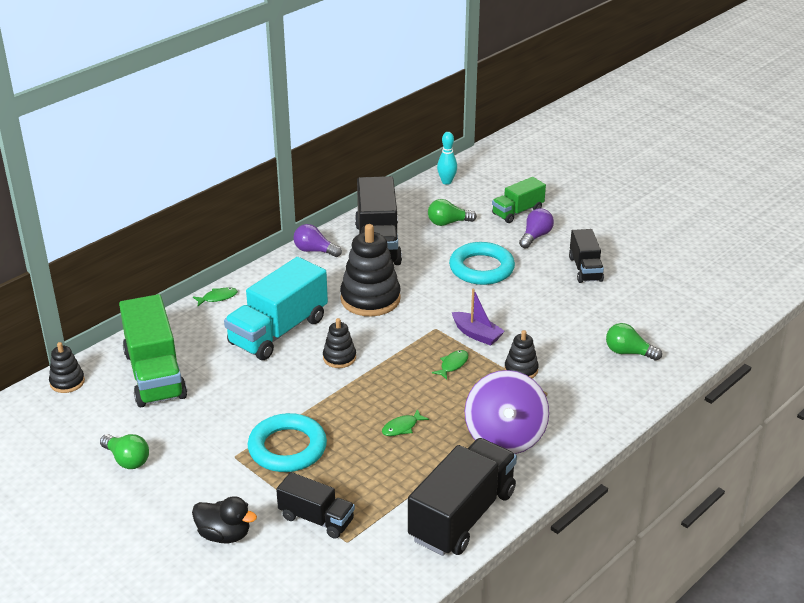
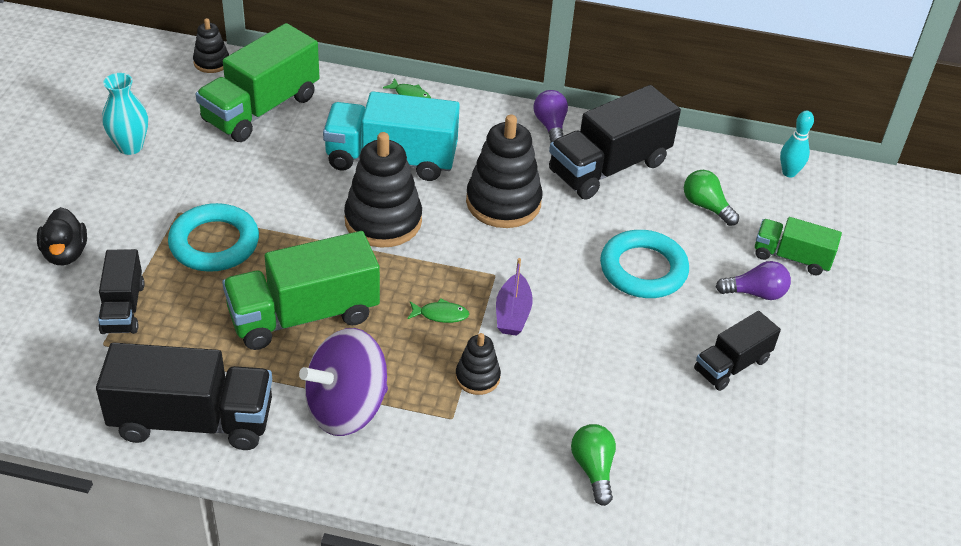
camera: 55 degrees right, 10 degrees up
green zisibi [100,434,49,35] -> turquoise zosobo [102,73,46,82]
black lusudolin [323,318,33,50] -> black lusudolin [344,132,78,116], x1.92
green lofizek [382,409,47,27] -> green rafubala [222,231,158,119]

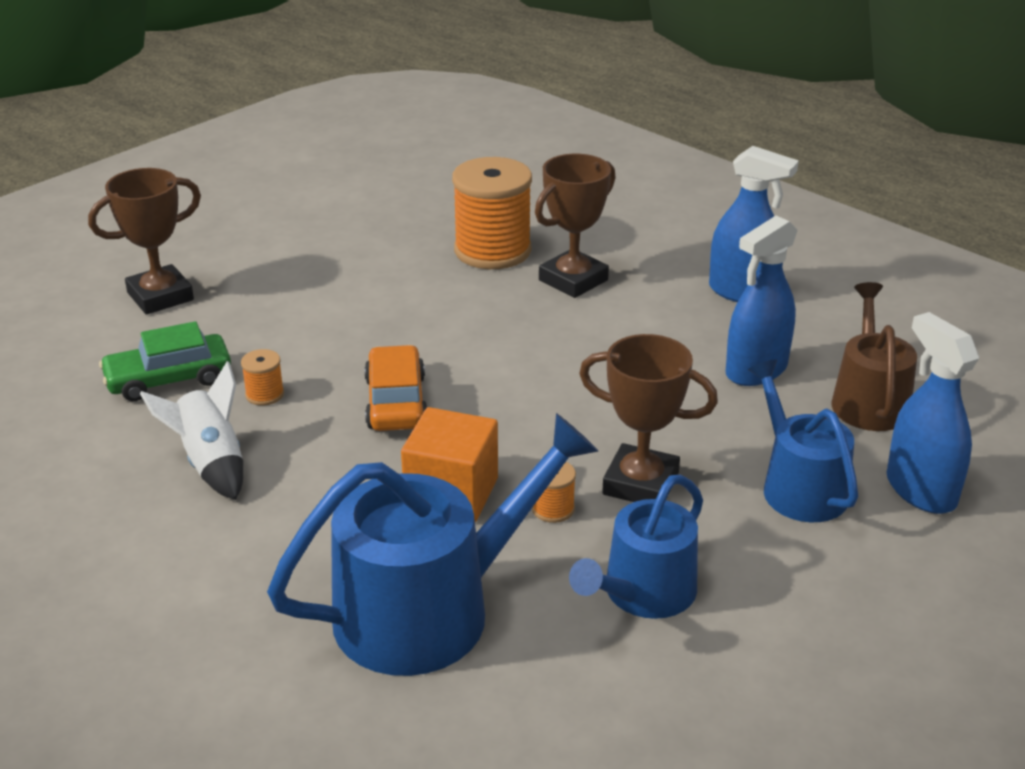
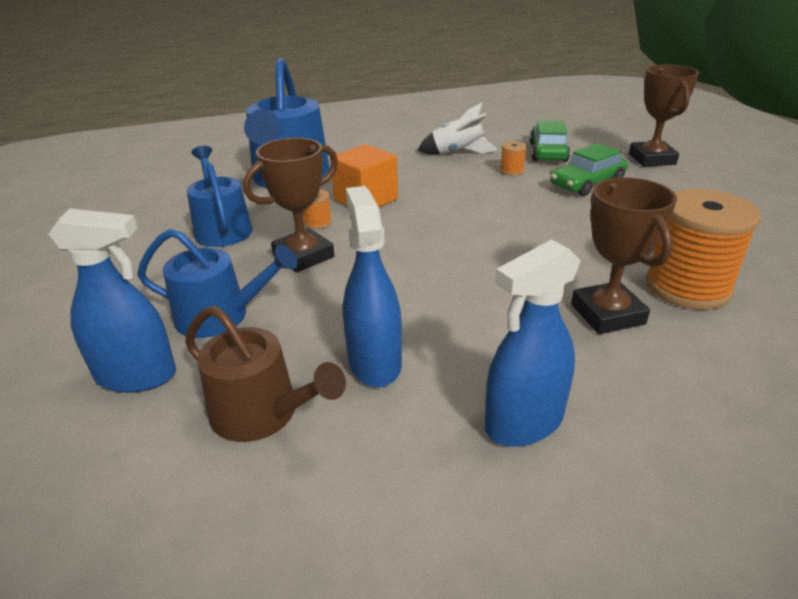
camera: 120 degrees right, 0 degrees up
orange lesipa [364,345,63,86] -> none
none -> green lesipa [550,143,78,53]

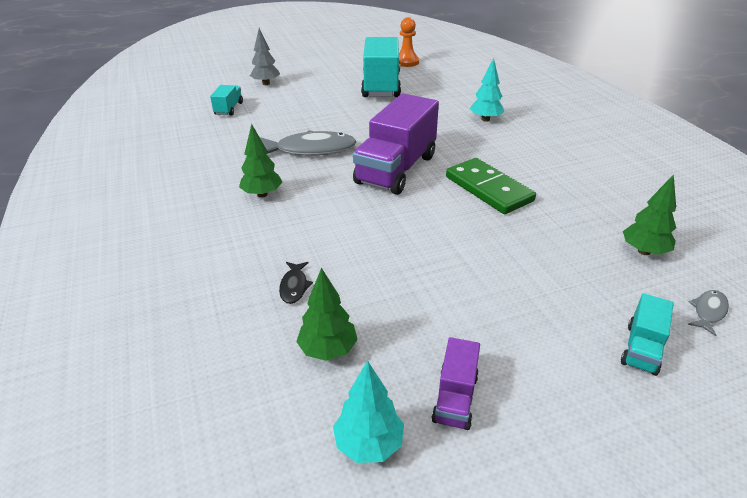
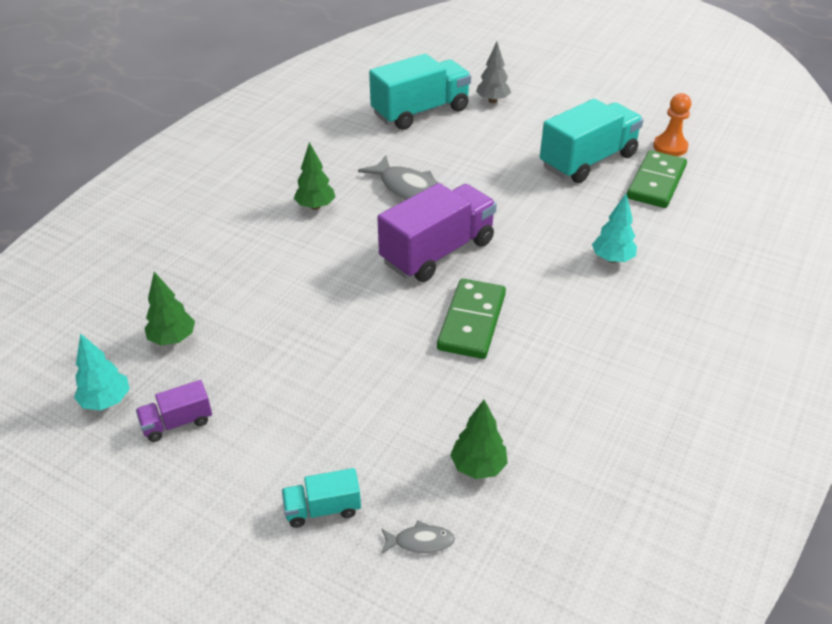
camera: 50 degrees right, 5 degrees up
turquoise rafubala [210,85,33,31] -> turquoise rafubala [369,54,102,76], x2.14
black lofizek [279,262,34,42] -> none
purple rafubala [353,94,86,101] -> purple rafubala [377,183,120,99], 150 degrees clockwise
none -> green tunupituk [627,150,60,58]

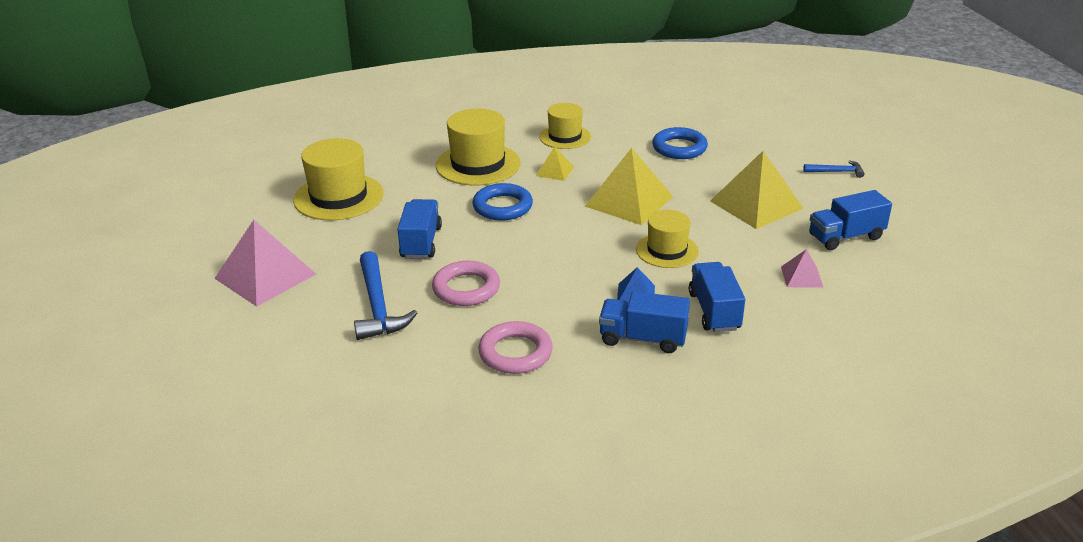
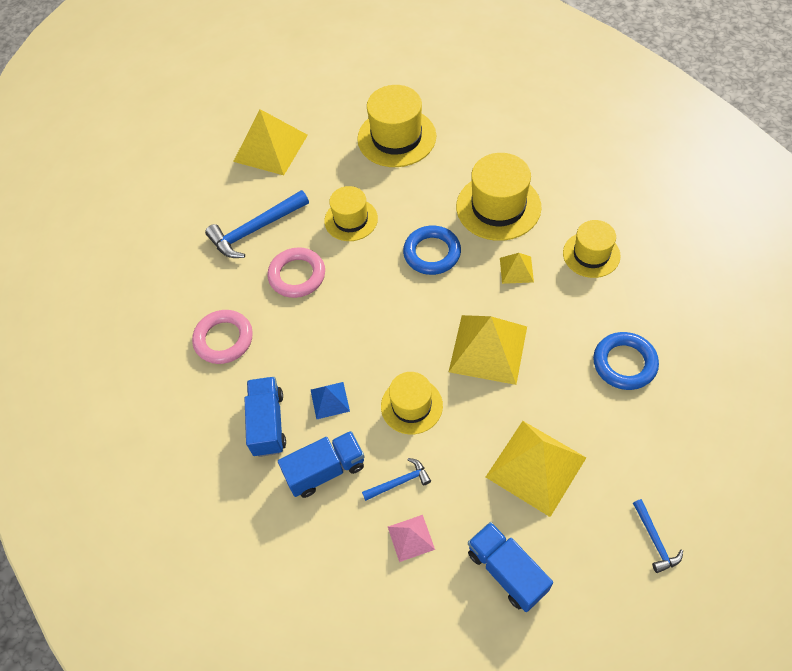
camera: 75 degrees right, 25 degrees up
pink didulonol [214,220,102,87] -> yellow didulonol [233,109,75,66]
blue rafubala [397,199,45,60] -> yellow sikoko [324,186,54,55]
none -> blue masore [362,458,69,43]

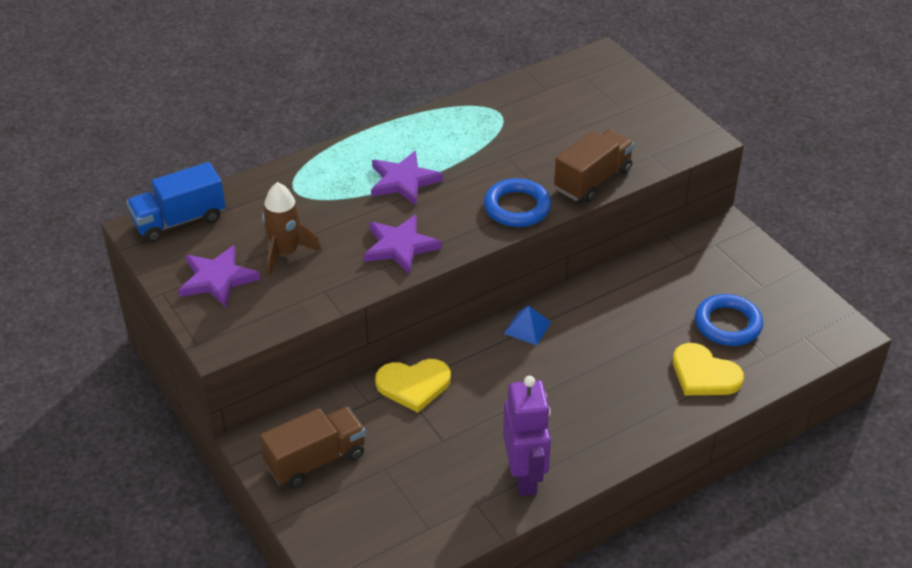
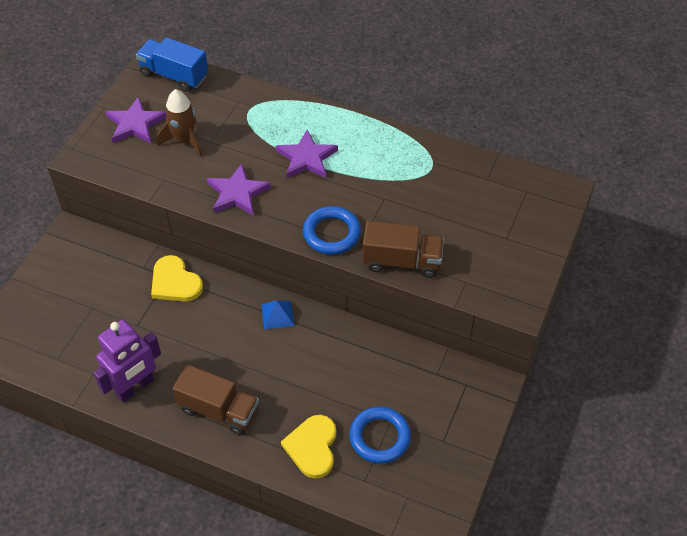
camera: 55 degrees right, 10 degrees up
brown rafubala [260,407,106,81] -> brown rafubala [172,365,87,70], relocated

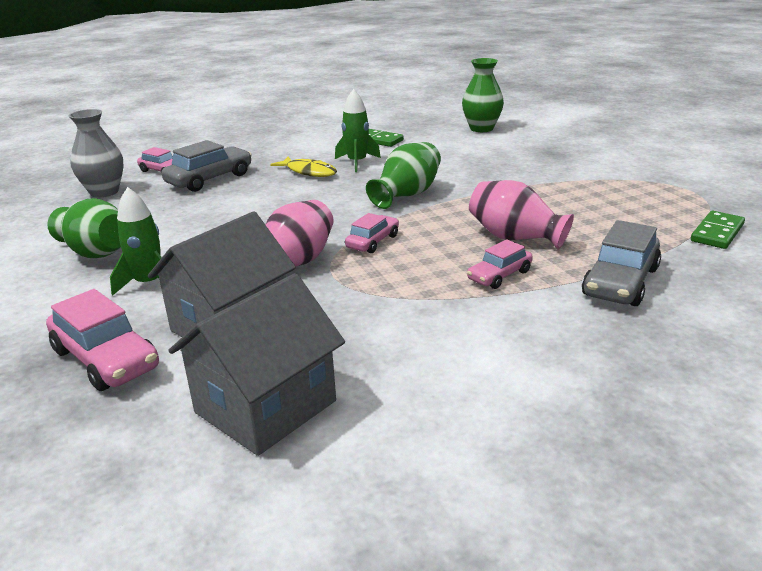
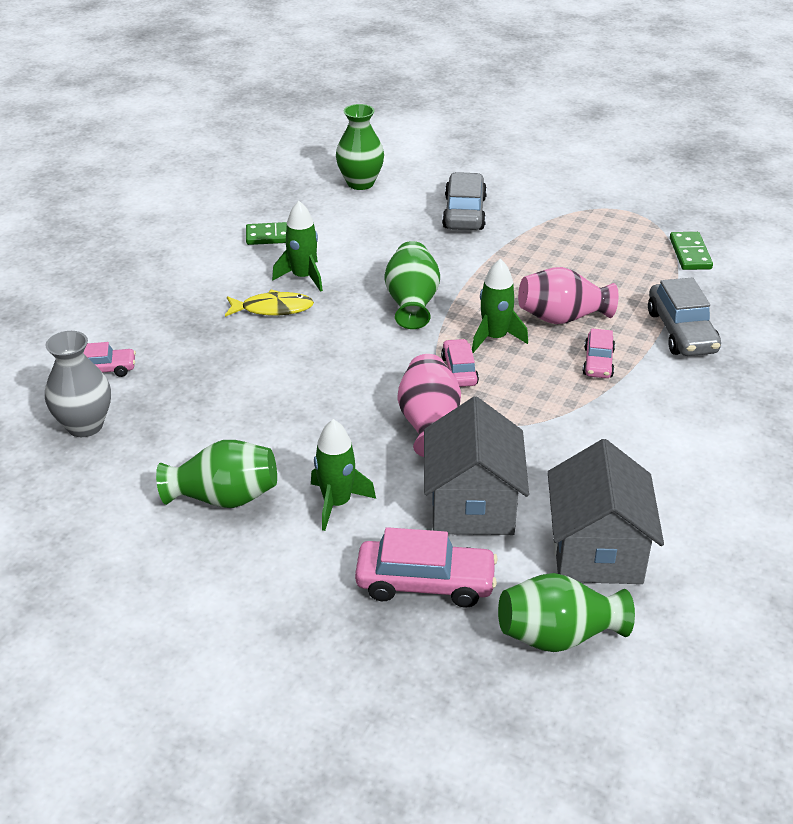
camera: 40 degrees left, 10 degrees up
grey lesipa [162,140,90,52] -> grey lesipa [442,172,45,58], relocated
none -> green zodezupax [472,259,56,94]
none -> green zosobo [498,573,137,79]

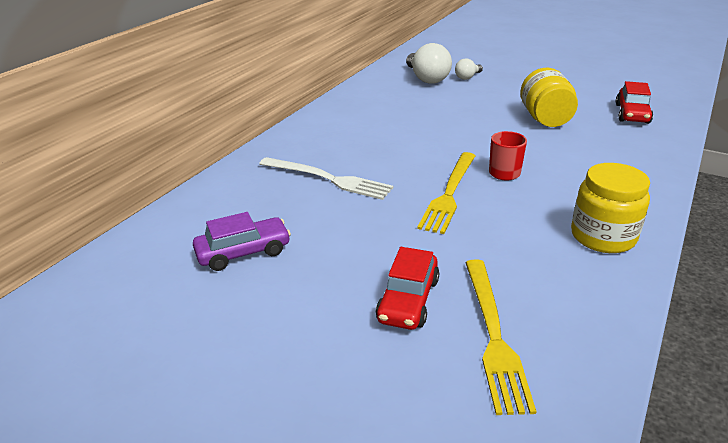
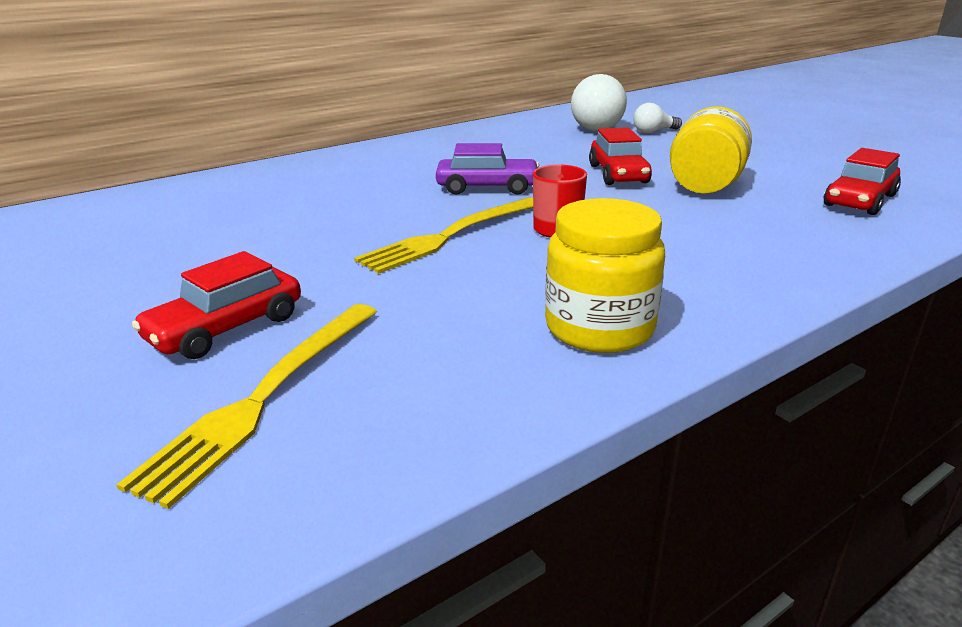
camera: 25 degrees right, 5 degrees down
purple lesipa [193,212,98,59] -> purple lesipa [436,143,103,52], relocated
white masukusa [259,157,134,43] -> none
none -> red lesipa [589,128,63,57]

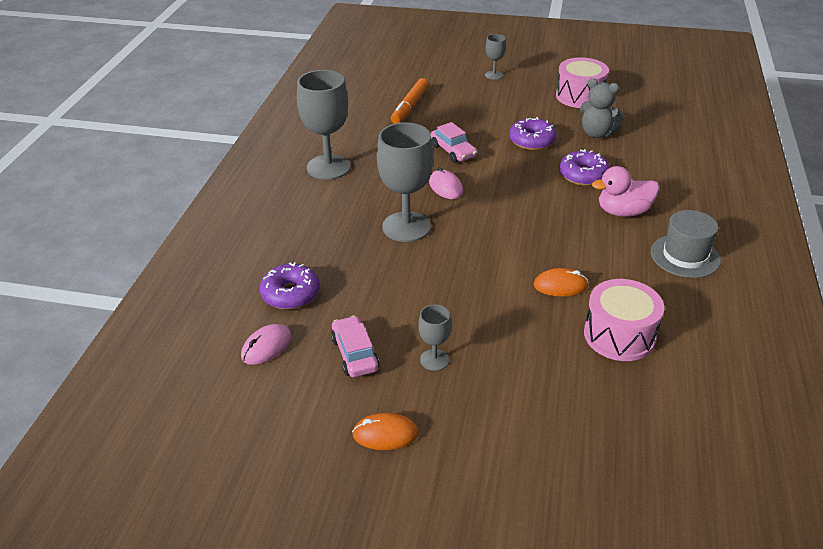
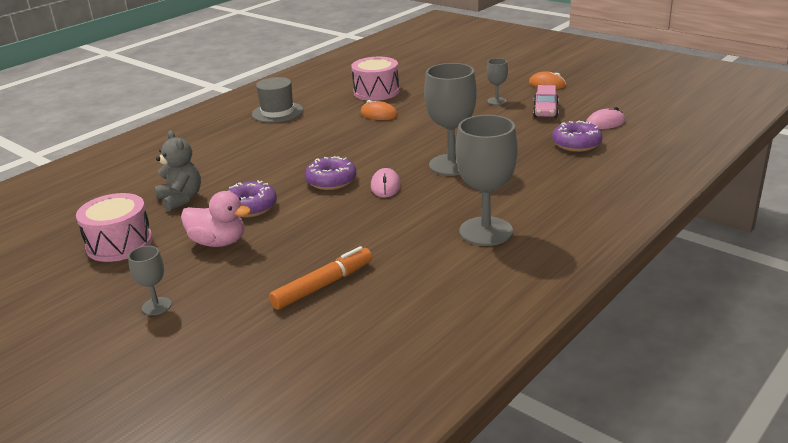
camera: 150 degrees left, 10 degrees down
pink lesipa [431,122,46,41] -> none
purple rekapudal [559,149,51,37] -> purple rekapudal [305,156,52,34], relocated
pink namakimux [592,166,67,51] -> pink namakimux [181,191,70,56], relocated

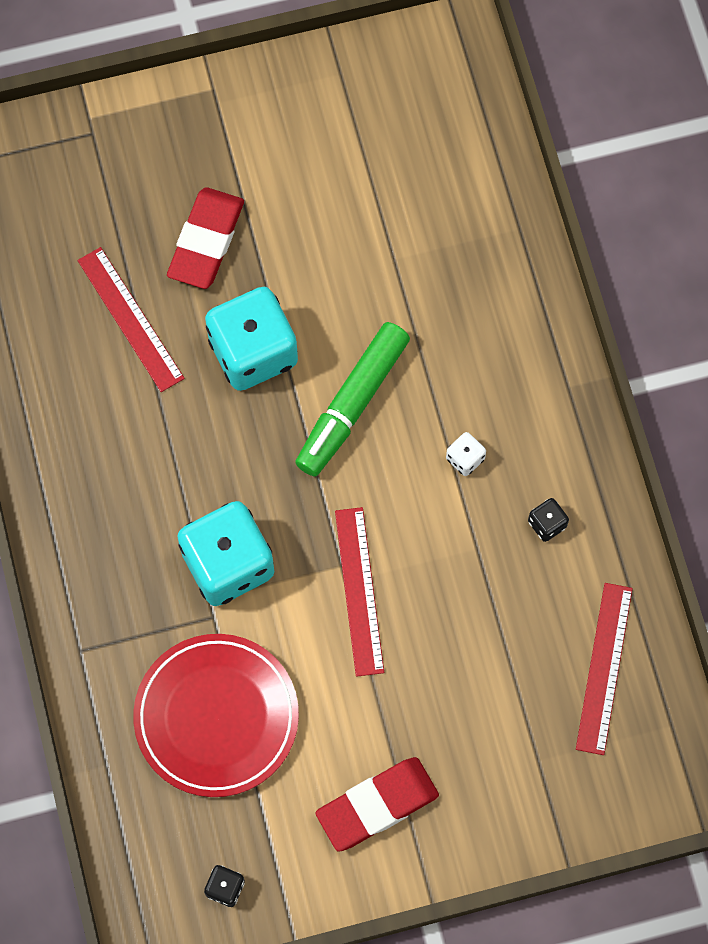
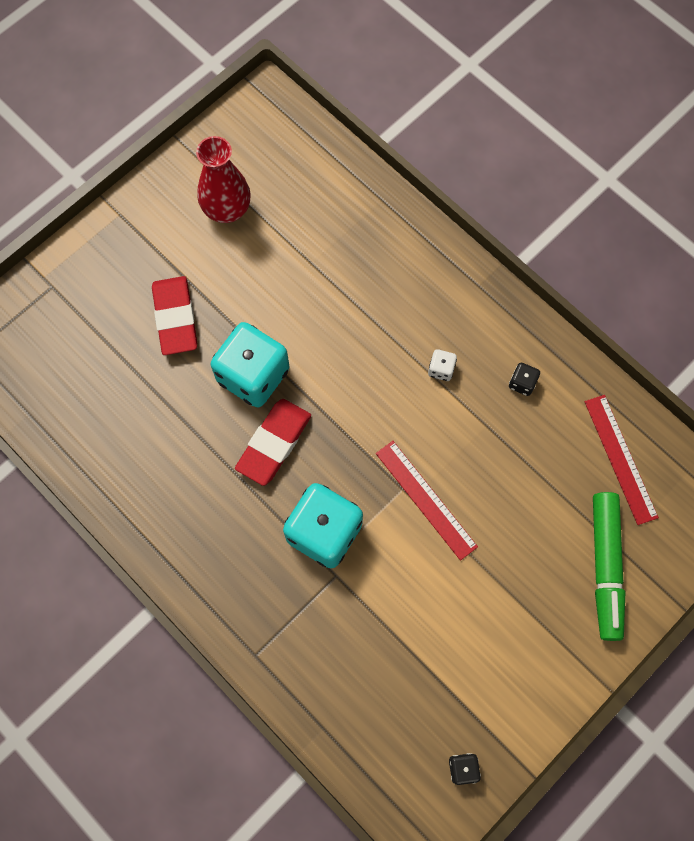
camera: 30 degrees left, 0 degrees up
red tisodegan [77,247,108,145] -> none
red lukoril [133,634,166,163] -> none
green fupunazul [295,322,115,155] -> green fupunazul [593,492,32,149], relocated
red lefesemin [315,757,124,95] -> red lefesemin [235,399,76,87], relocated
none -> red zosobo [196,136,55,87]

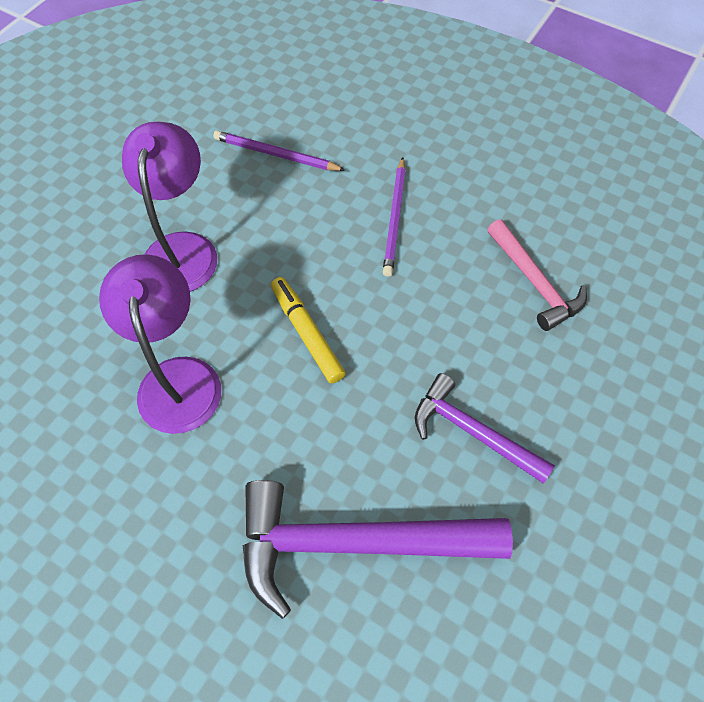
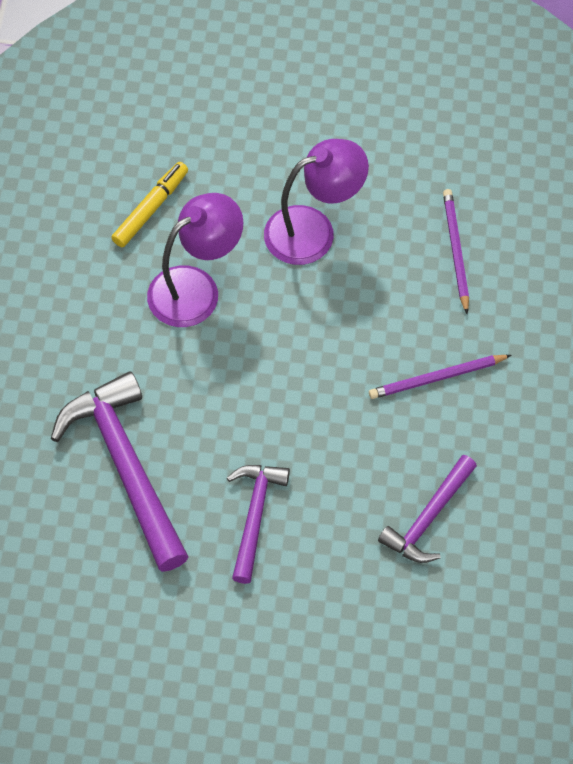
camera: 65 degrees right, 0 degrees up
yellow fupunazul [271,277,75,106] -> yellow fupunazul [111,162,77,85], relocated
pink masore [487,219,100,112] -> purple masore [378,455,99,108]

